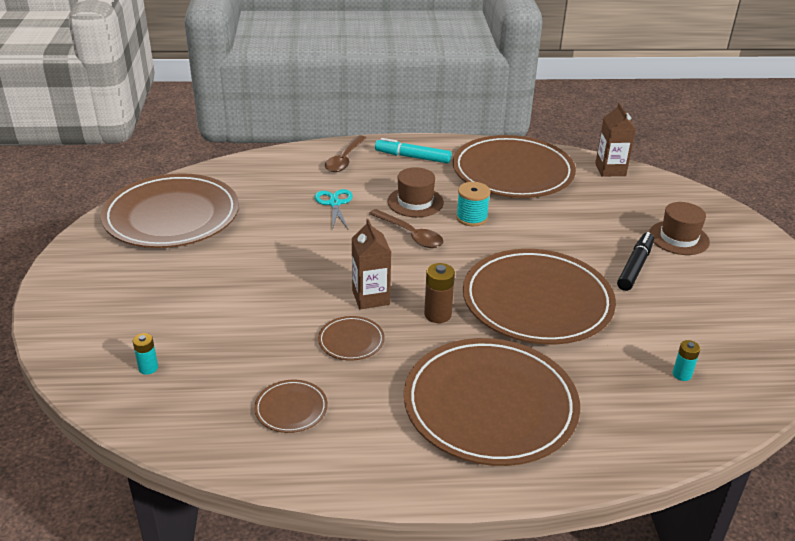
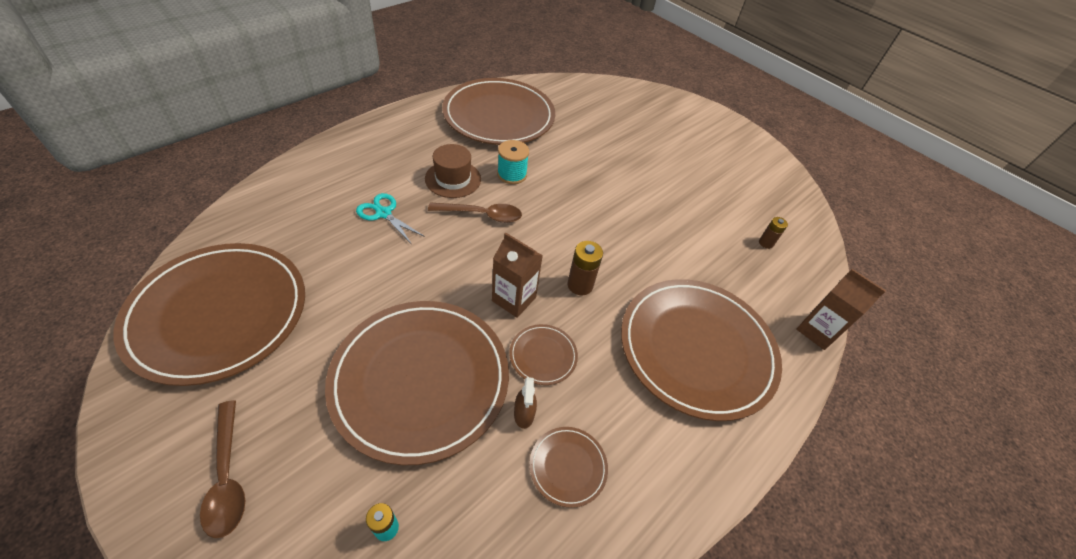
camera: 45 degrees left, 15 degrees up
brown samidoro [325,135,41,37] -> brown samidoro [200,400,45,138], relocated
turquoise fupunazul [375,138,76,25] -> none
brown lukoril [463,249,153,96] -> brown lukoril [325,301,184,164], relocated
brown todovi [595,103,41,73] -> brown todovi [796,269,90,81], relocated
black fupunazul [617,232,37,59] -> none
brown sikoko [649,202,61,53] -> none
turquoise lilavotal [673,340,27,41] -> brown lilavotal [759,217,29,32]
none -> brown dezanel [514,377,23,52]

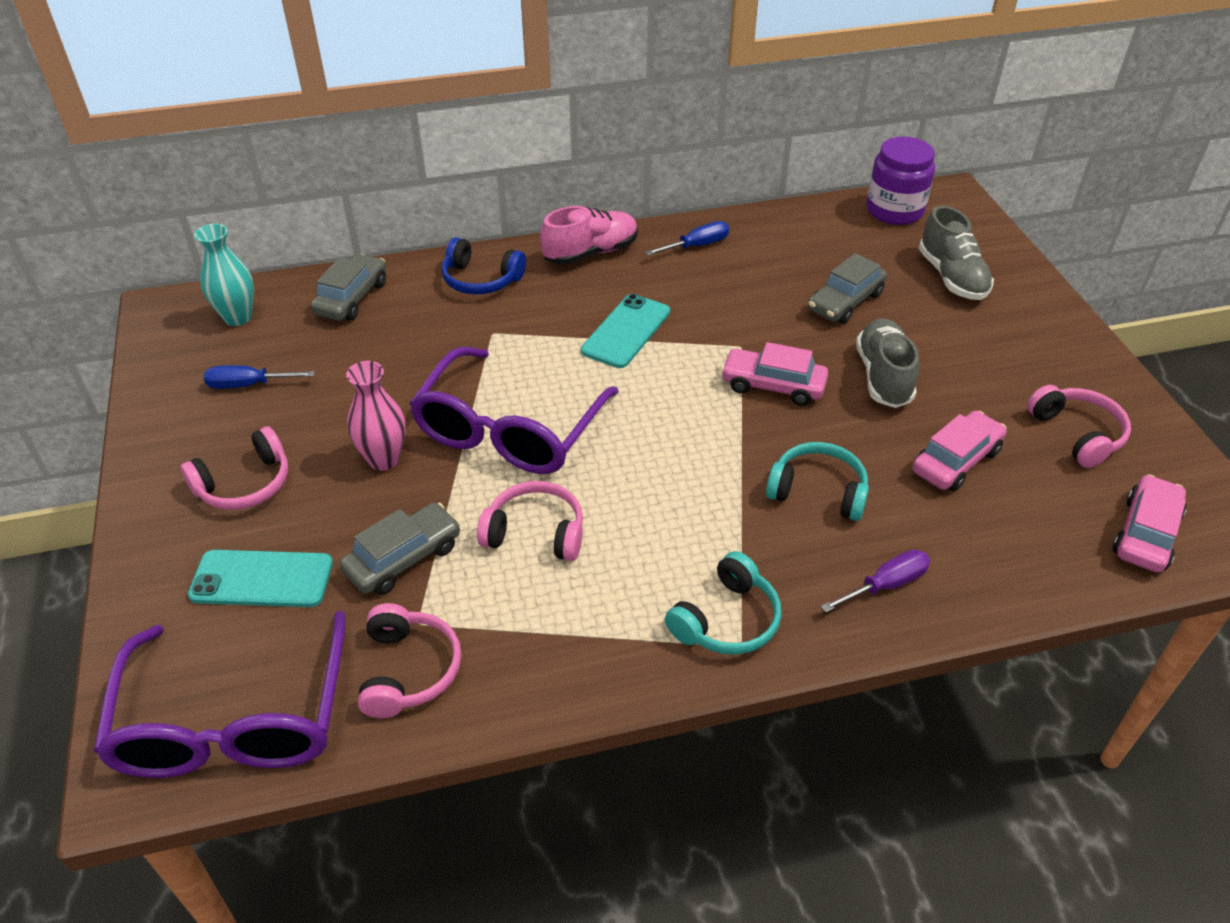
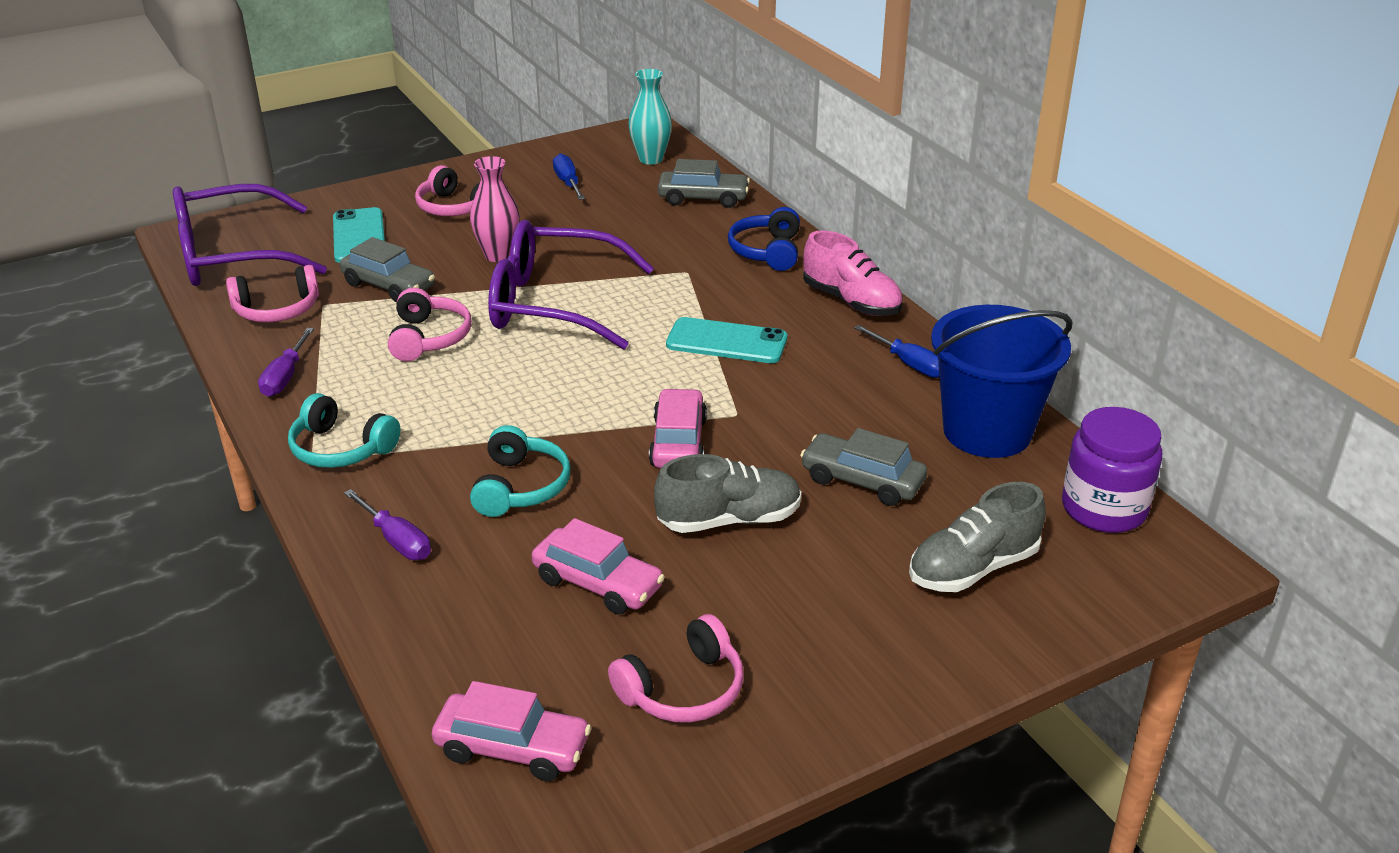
camera: 75 degrees right, 10 degrees down
none -> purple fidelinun [258,328,56,69]
none -> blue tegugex [931,305,141,153]

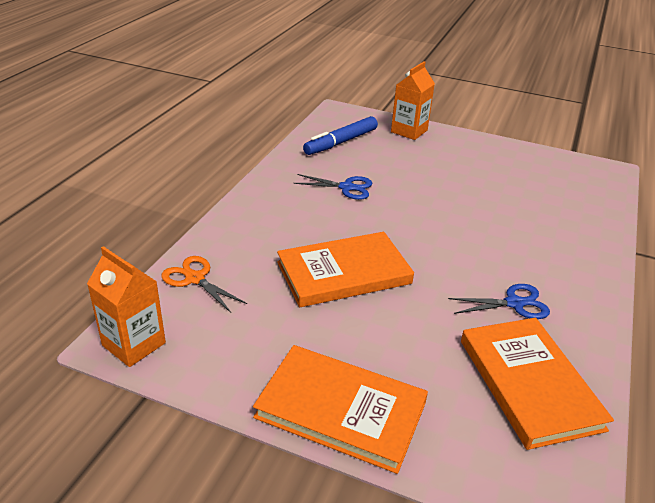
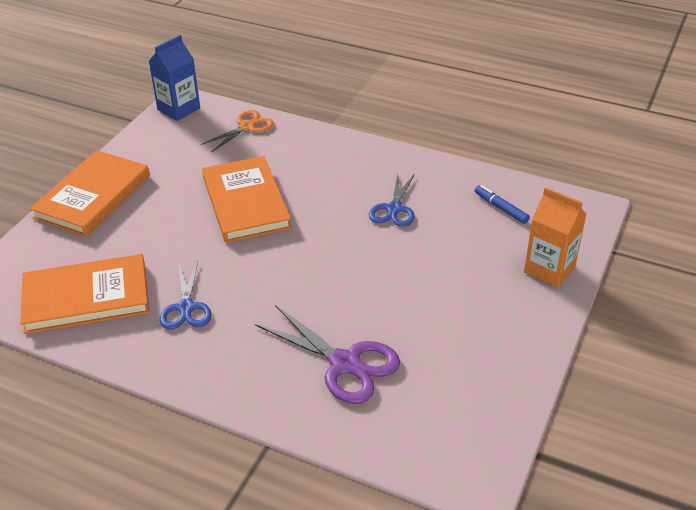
camera: 95 degrees right, 5 degrees up
orange todovi [87,246,79,121] -> blue todovi [149,35,51,86]
blue fupunazul [303,116,75,39] -> blue fupunazul [475,185,55,39], x0.58
none -> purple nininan [255,305,145,99]

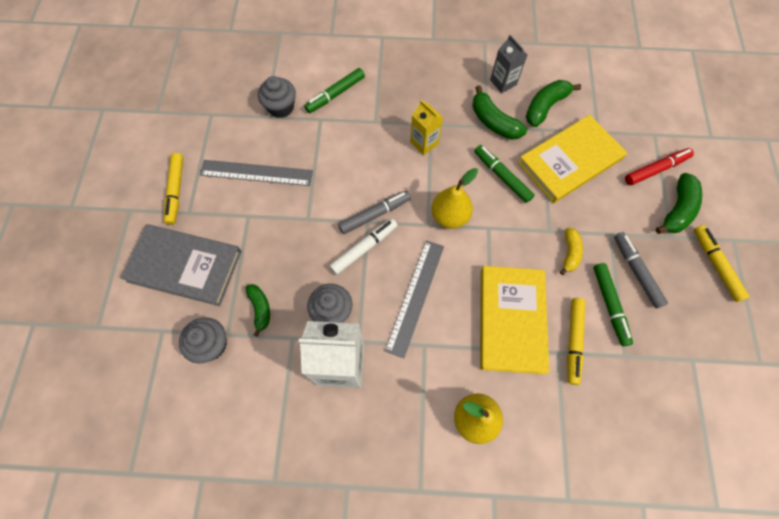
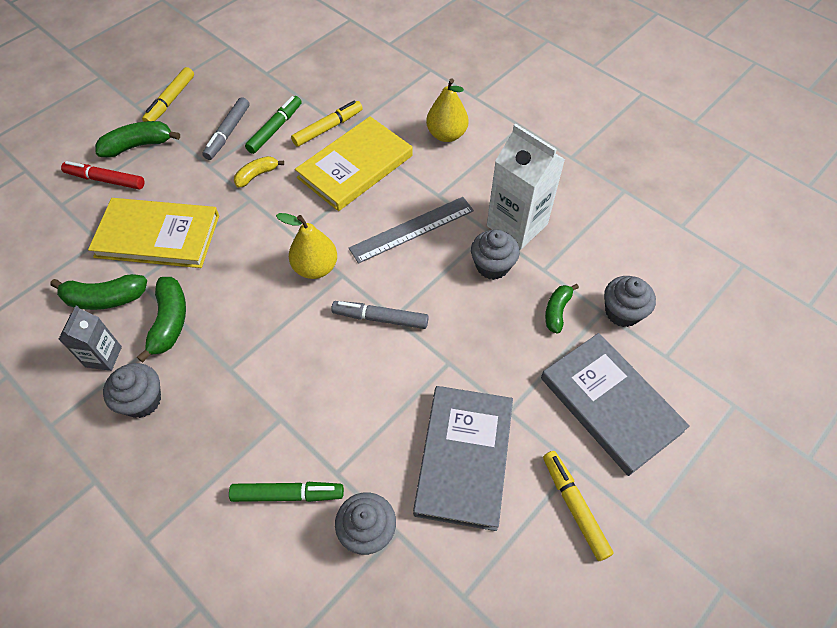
camera: 140 degrees left, 10 degrees down
yellow fupunazul [164,153,19,72] -> yellow fupunazul [543,451,71,110], 60 degrees counterclockwise
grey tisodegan [200,160,113,26] -> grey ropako [413,386,100,145]
white fupunazul [329,218,69,57] -> none
yellow todovi [410,100,33,55] -> none
green fupunazul [474,145,60,58] -> none
none -> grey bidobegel [103,363,58,55]

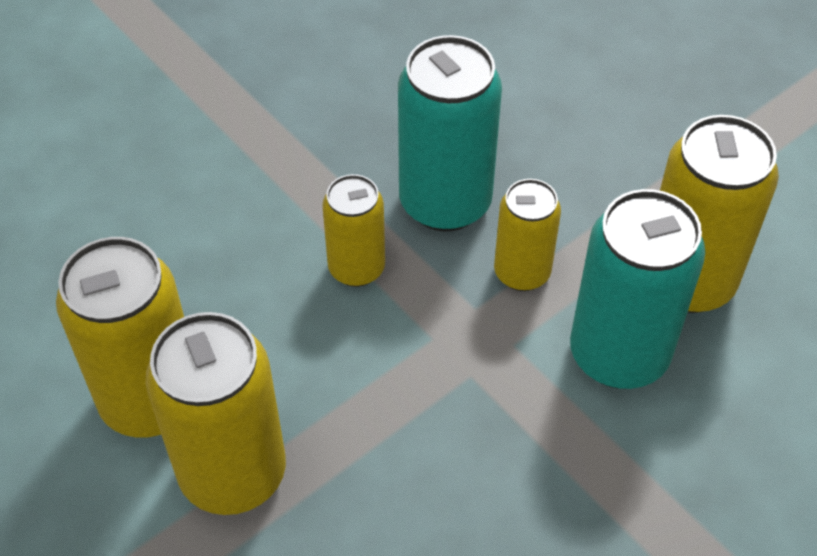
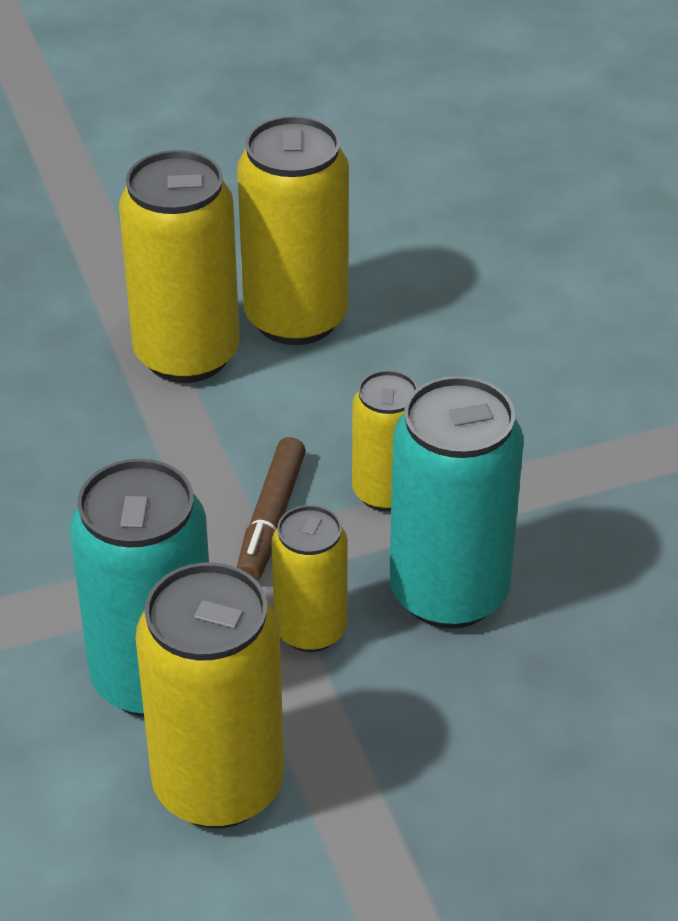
camera: 110 degrees right, 10 degrees down
none -> brown fupunazul [237,437,69,144]

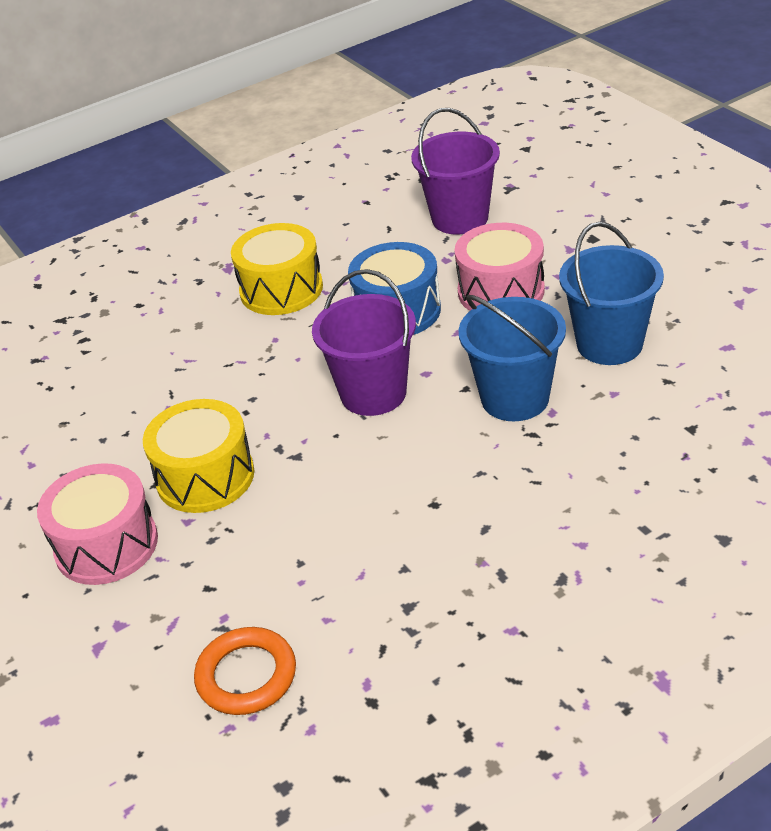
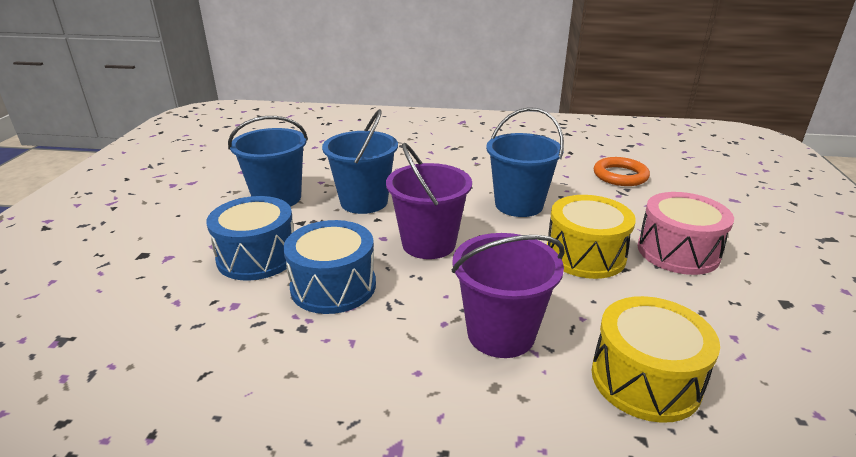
camera: 145 degrees left, 10 degrees down
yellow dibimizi [231,223,92,92] -> yellow dibimizi [592,296,128,127], relocated
purple tegugex [411,108,89,127] -> purple tegugex [452,233,113,125], relocated
pink dibimizi [455,223,90,88] -> blue dibimizi [206,196,88,85]
none -> blue tegugex [486,107,78,110]

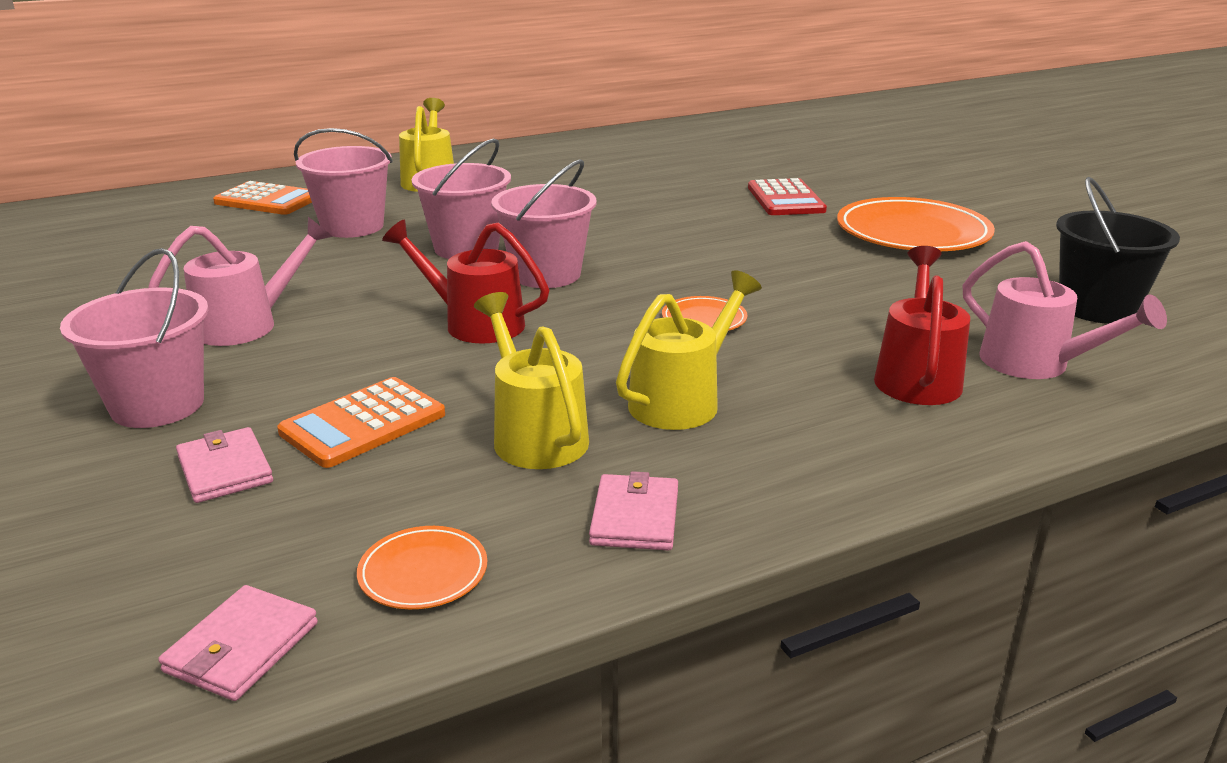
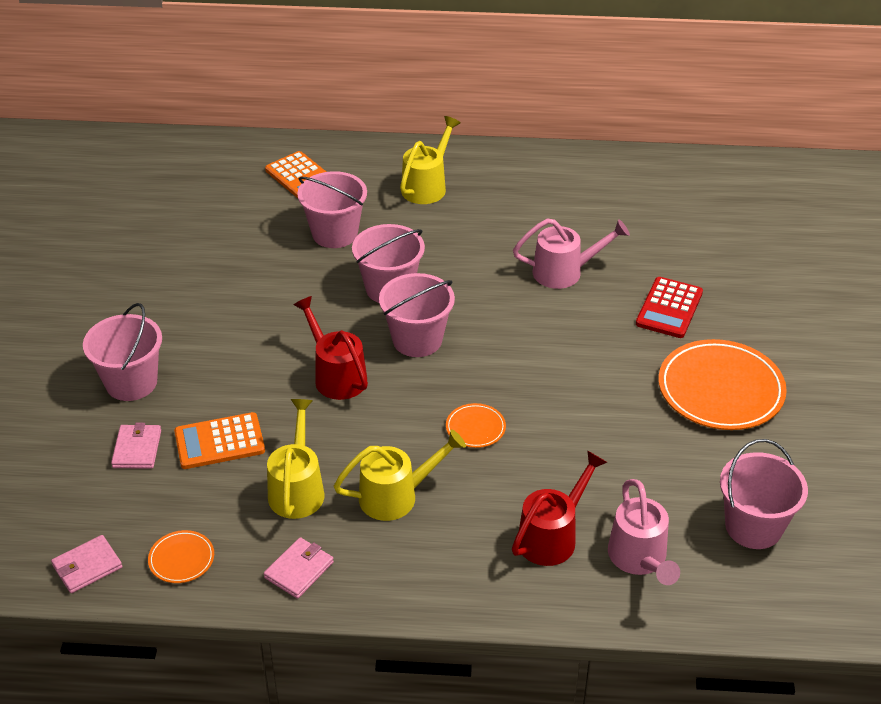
camera: 30 degrees right, 15 degrees up
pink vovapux [148,217,185,129] -> pink vovapux [513,218,117,71], relocated
black tegugex [1056,177,124,147] -> pink tegugex [720,439,88,110]

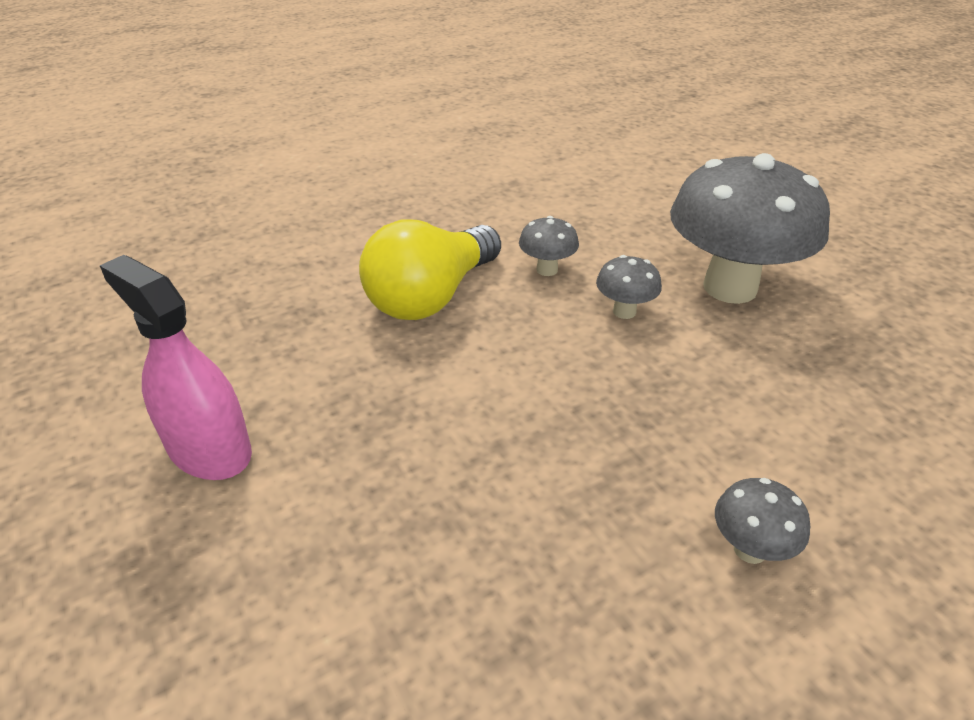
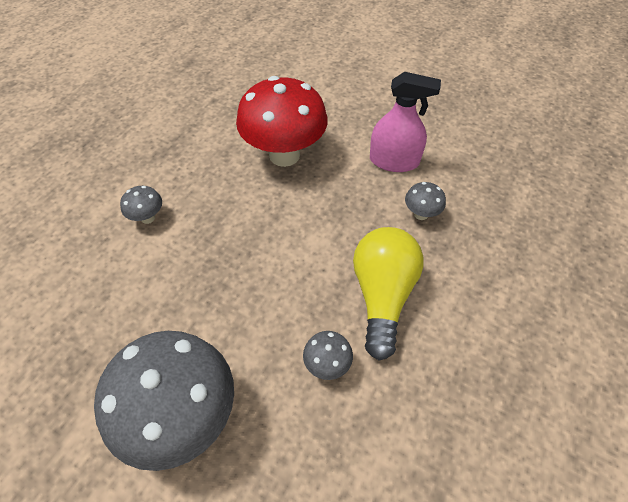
camera: 150 degrees right, 15 degrees up
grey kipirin [596,255,66,64] -> grey kipirin [405,182,41,38], relocated
none -> red kipirin [236,76,92,91]

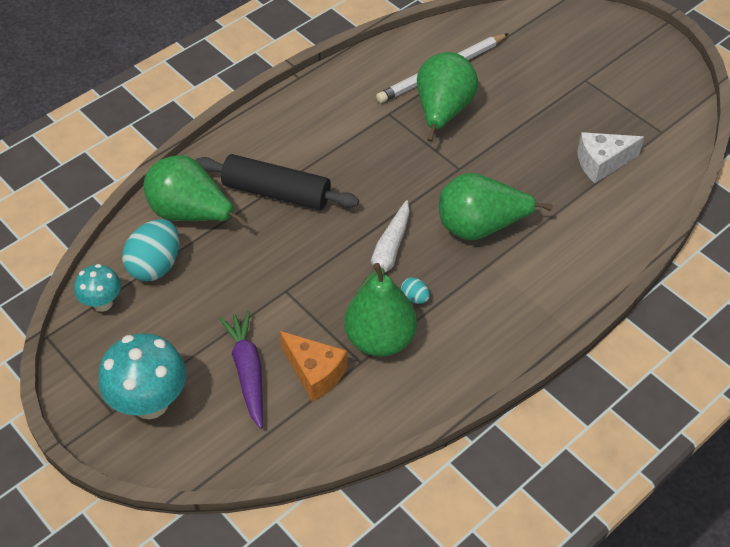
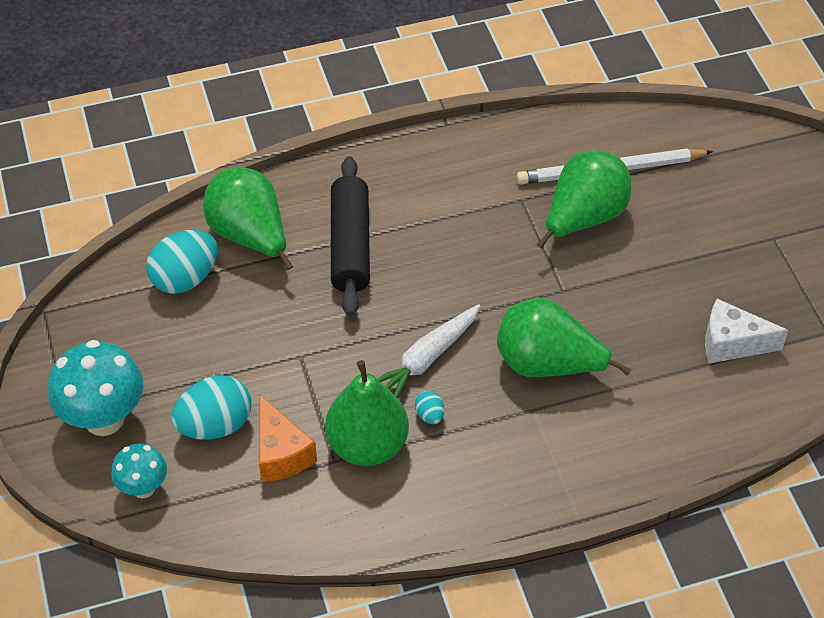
camera: 25 degrees right, 0 degrees up
turquoise kipirin [74,264,47,48] -> turquoise kipirin [111,444,56,55], relocated
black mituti [195,154,164,56] -> black mituti [331,156,39,160], 45 degrees clockwise
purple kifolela [219,311,44,118] -> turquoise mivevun [171,375,80,65]

